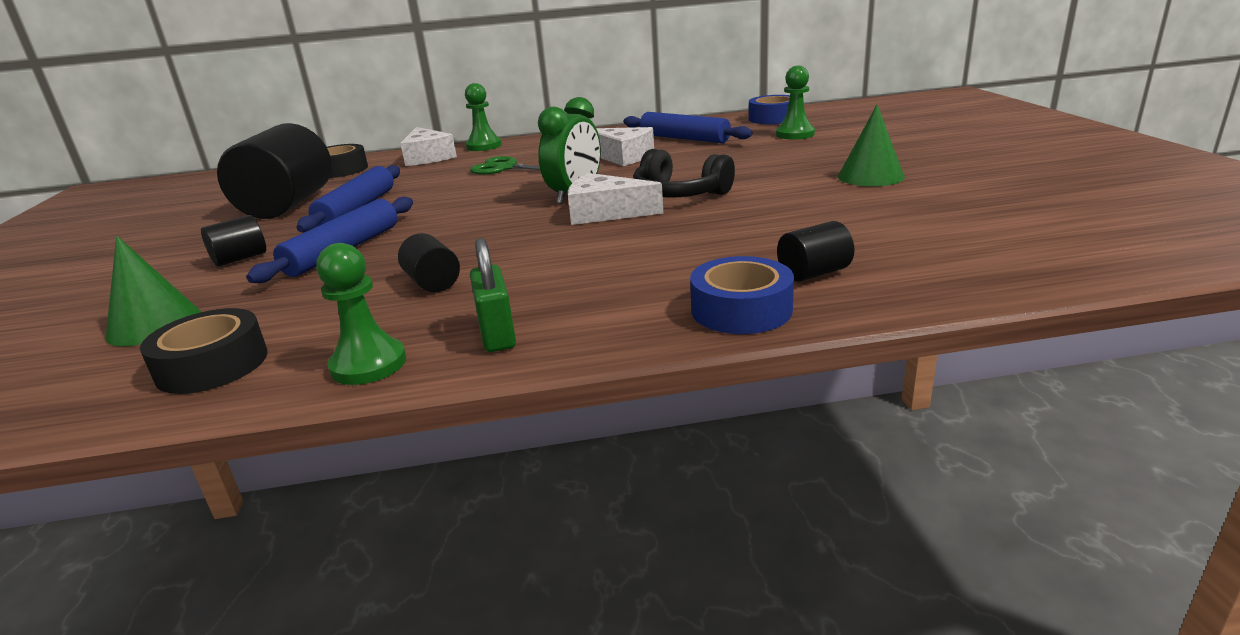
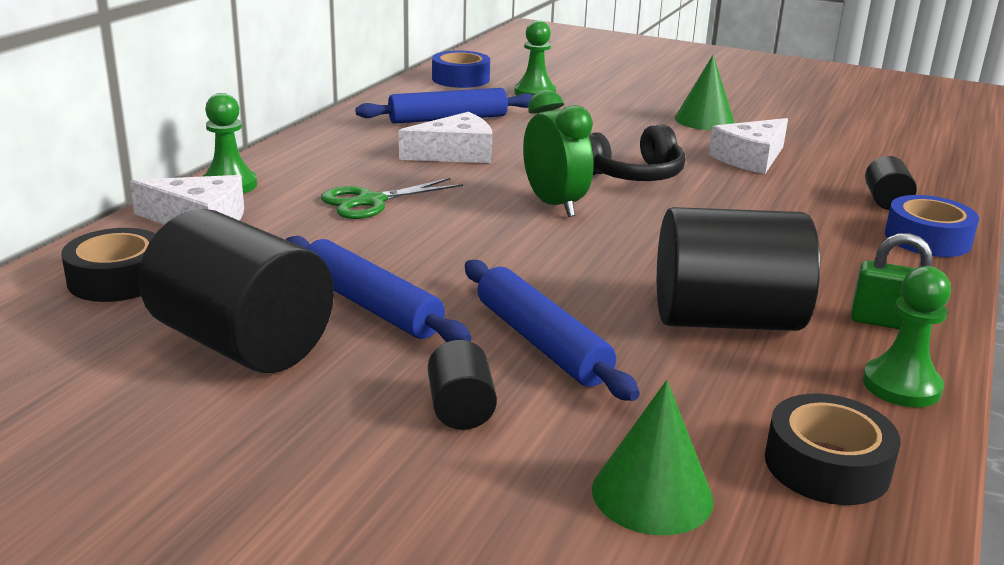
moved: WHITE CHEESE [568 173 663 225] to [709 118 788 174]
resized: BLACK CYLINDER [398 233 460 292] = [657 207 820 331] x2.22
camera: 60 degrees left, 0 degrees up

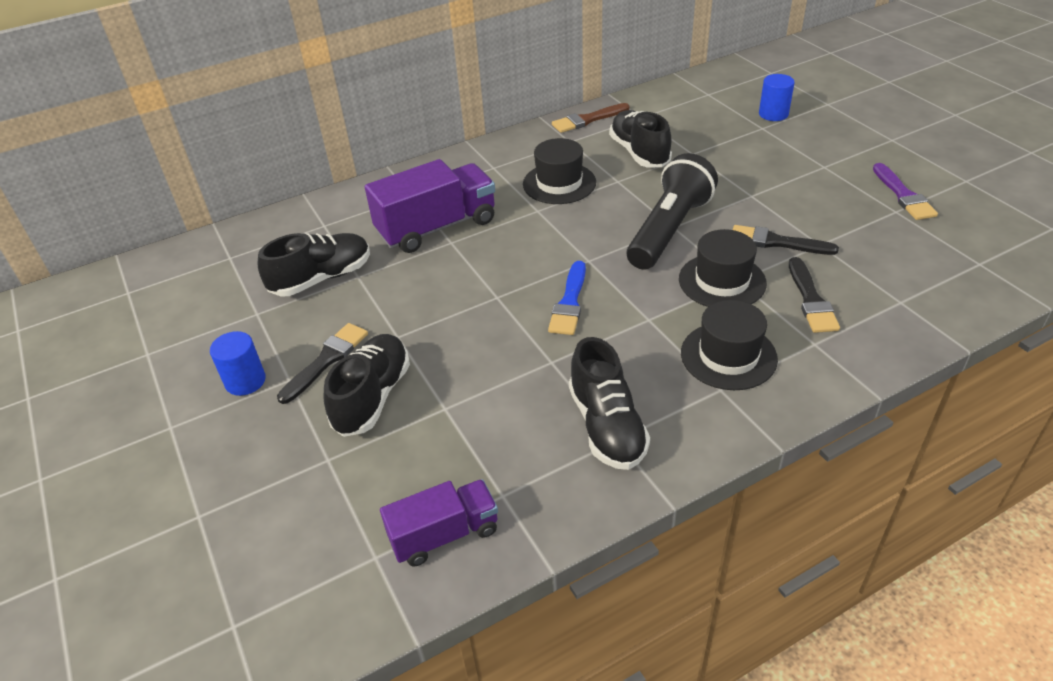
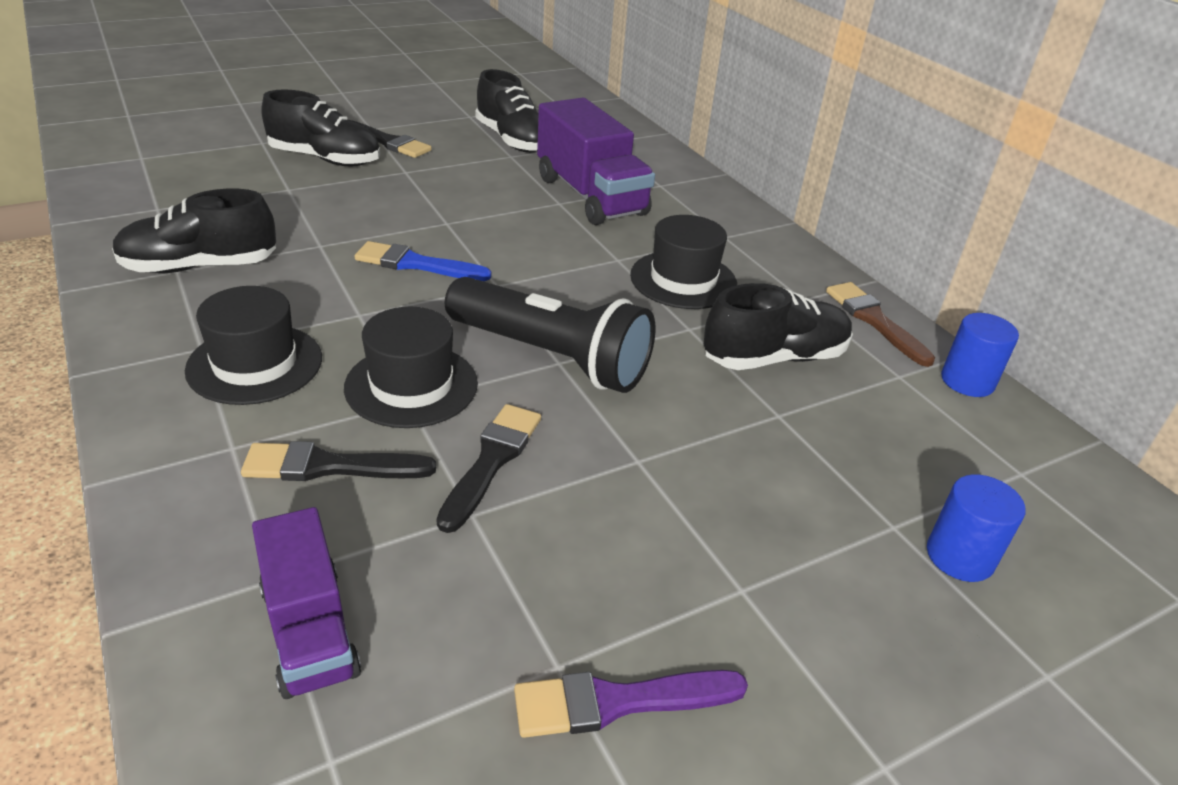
moved: PURPLE TRUCK [380 479 498 566] to [252 507 361 699]; BLUE CYLINDER [210 331 266 396] to [941 313 1019 397]
camera: 85 degrees right, 5 degrees down

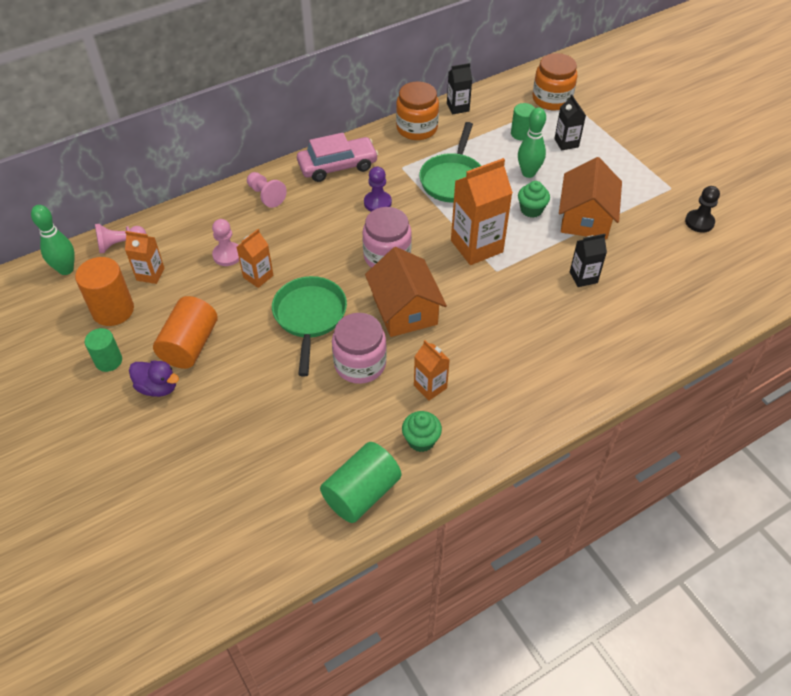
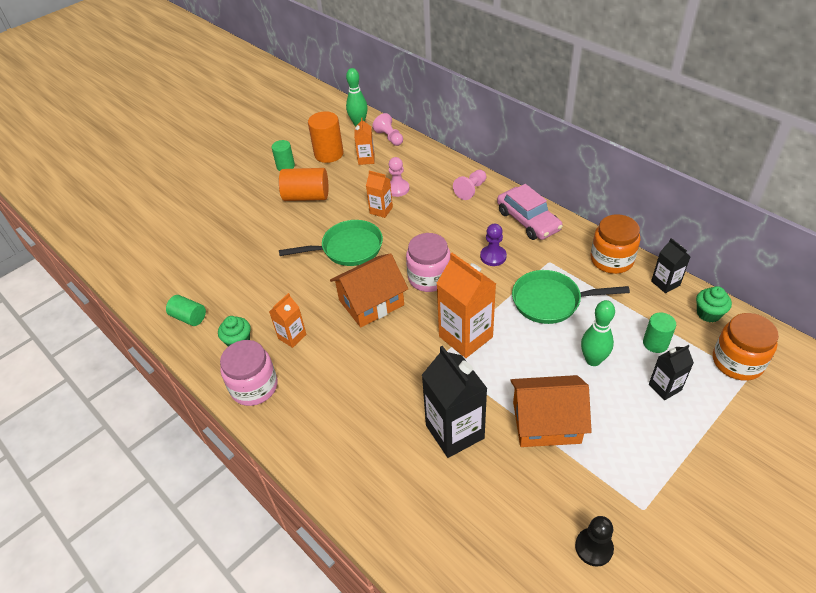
removed: PURPLE DUCK [129 361 179 397]
moved: PINK JAR [332 313 387 384] to [220 340 278 406]; GREEN CUPCAKE [518 181 550 218] to [696 286 732 322]
resized: GREEN CYLINDER [320 442 401 523] = [166 295 206 326] x0.62; BLACK CARTON [570 234 607 287] = [422 346 488 458] x1.84
camera: 80 degrees right, 5 degrees down

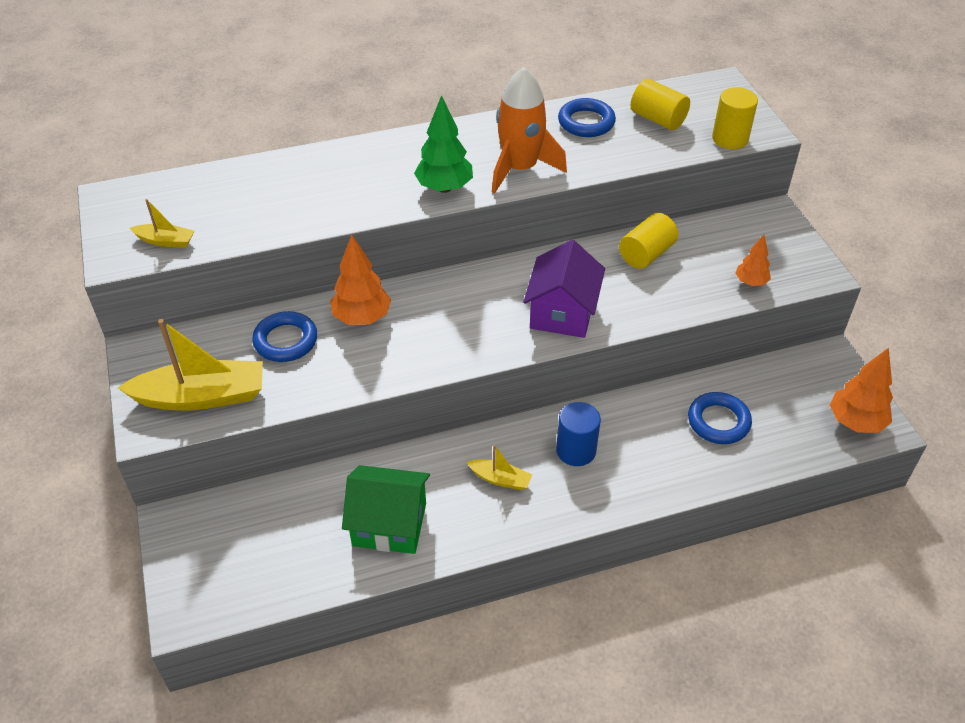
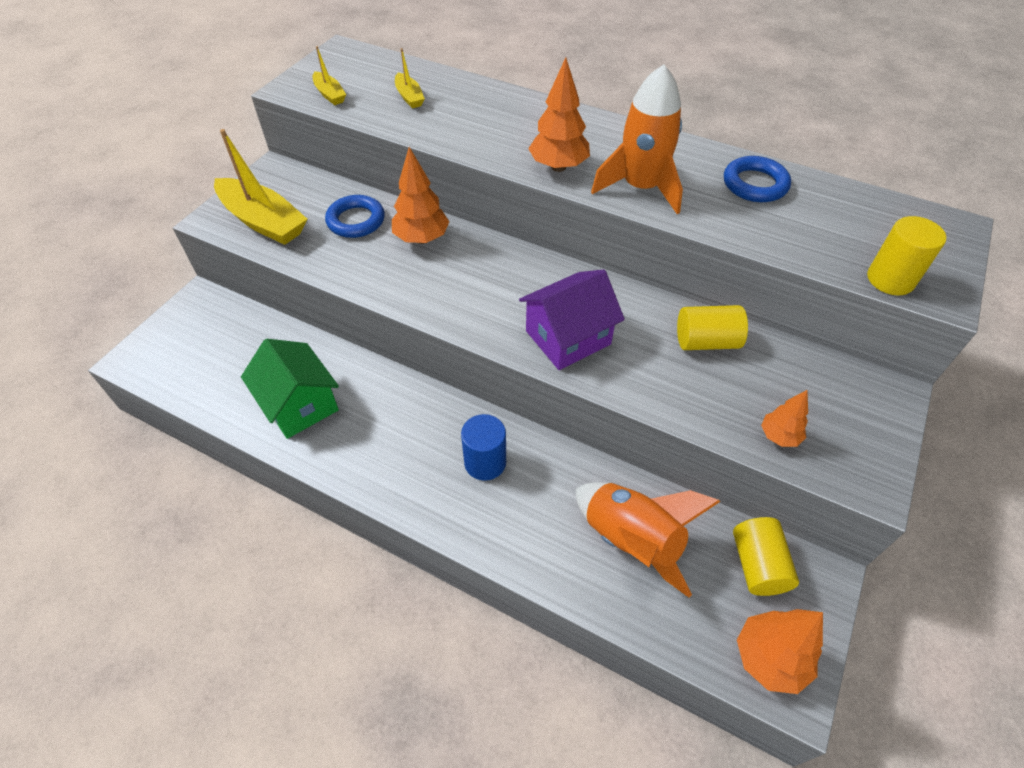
moved: YELLOW BOAT [467 445 532 490] to [395 48 425 108]; YELLOW CYLINDER [631 79 690 130] to [733 517 799 596]
replaced: BLUE RING [688 392 752 444] to ORANGE ROCKET [576 482 720 598]
recoloured: GREEN TREE [414 95 473 193] to ORANGE TREE [528 57 590 172]
camera: 45 degrees right, 5 degrees up

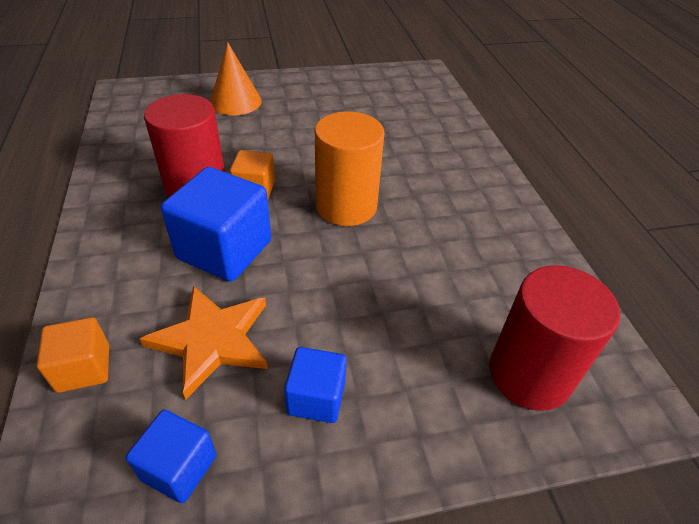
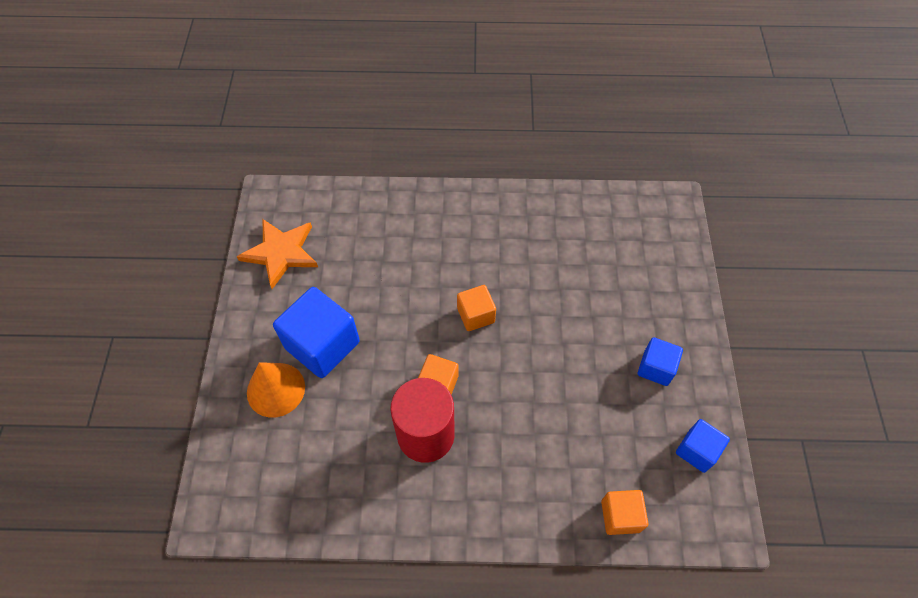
removed: RED CYLINDER [489 265 620 411]
moved: ORANGE STAR [140 286 268 400] to [237 219 318 289]; BLUE CUBE [161 167 271 282] to [273 287 360 378]
replaced: ORANGE CYLINDER [315 112 385 226] to ORANGE CUBE [457 285 496 331]
camera: 75 degrees left, 15 degrees up

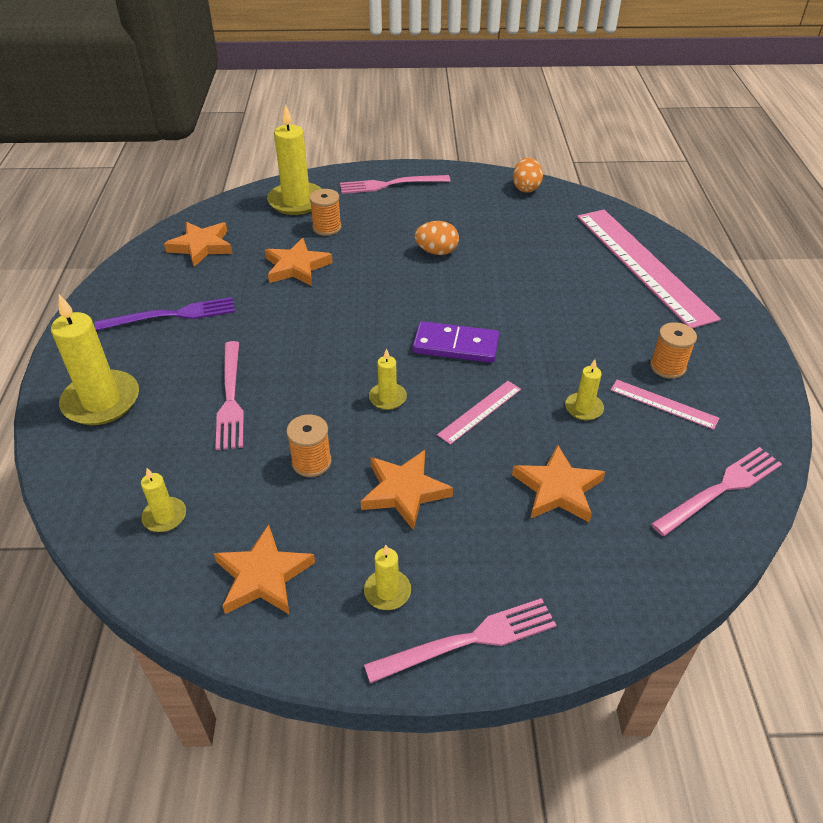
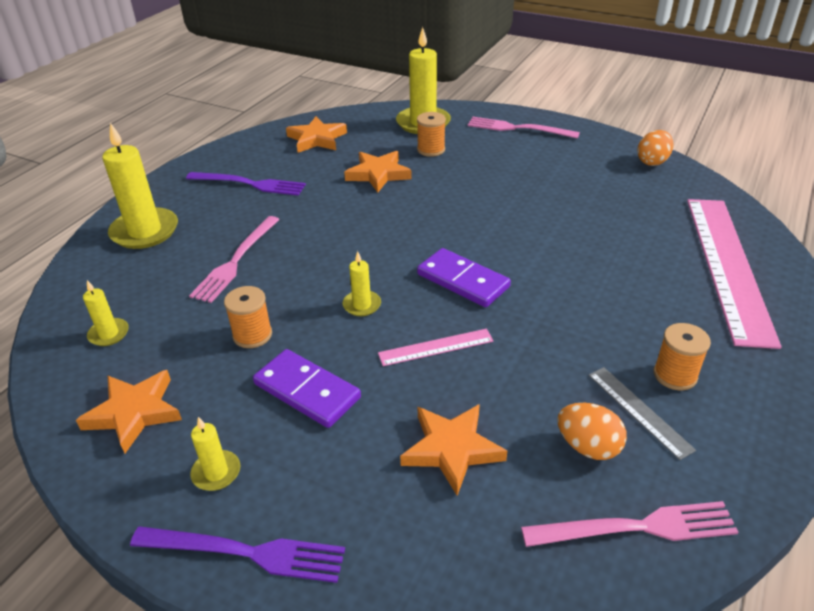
removed: YELLOW CANDLE [565 359 604 420]
moved: ORANGE EGG [414 221 459 255] to [557 403 627 460]
replaced: ORANGE STAR [361 450 453 530] to PURPLE DOMINO [253 349 361 428]
recoloured: PINK FORK [364 598 556 683] to PURPLE FORK [130 526 345 583]; PINK RULER [611 380 719 430] to GREY RULER [589 367 696 460]
camera: 30 degrees right, 5 degrees down

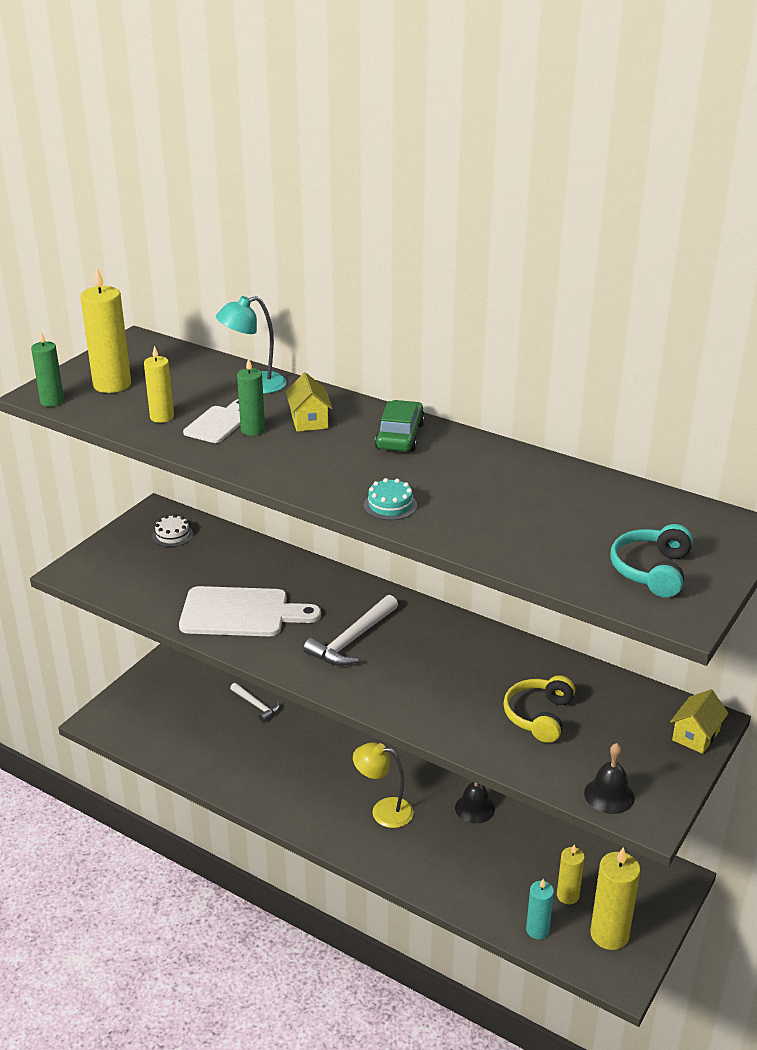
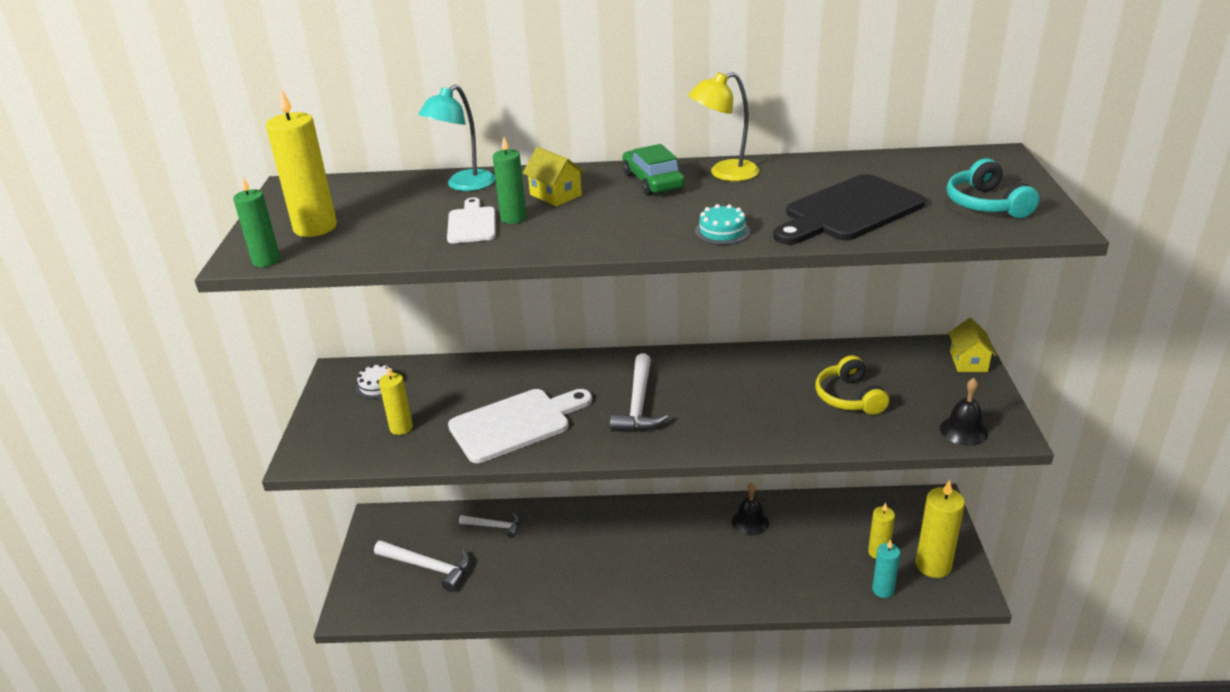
added: WHITE HAMMER [374 540 470 592]; BLACK CUTTING BOARD [773 174 926 245]
moved: YELLOW CANDLE [144 346 174 423] to [379 367 413 435]; YELLOW LAMP [353 742 414 828] to [689 72 759 181]
camera: 30 degrees left, 0 degrees up

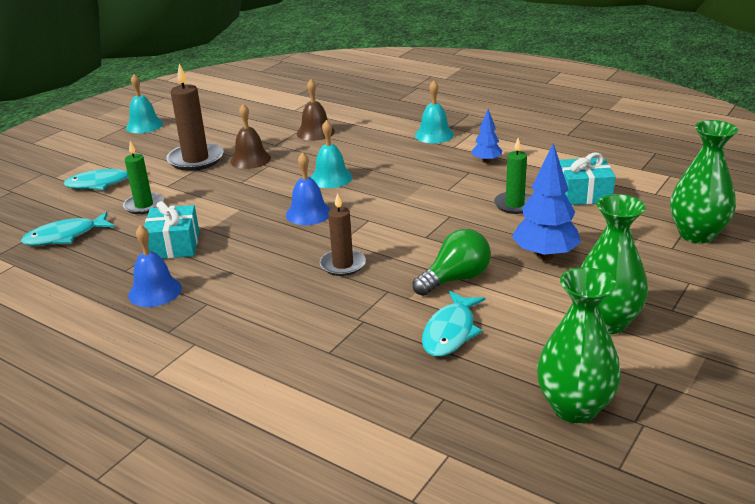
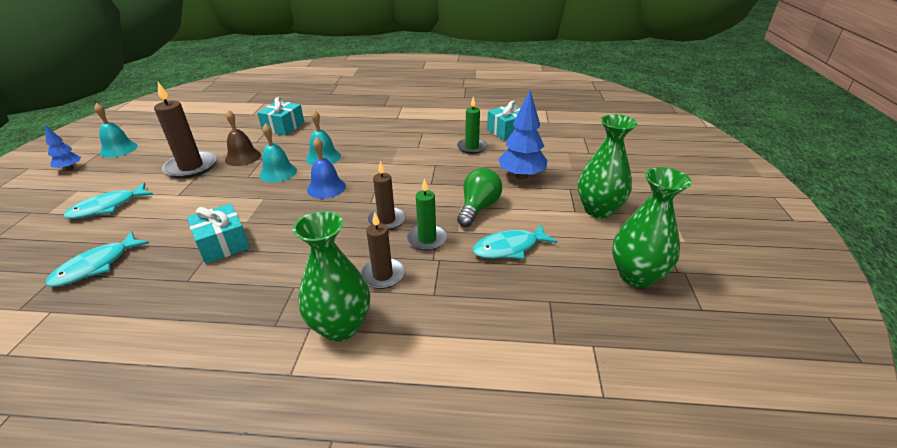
removed: BLUE BELL [128 225 182 307]
added: BROWN CANDLE [360 212 405 289]
moved: BLUE TREE [471 109 502 163] to [45 125 81 171]; TURQUOISE BELL [415 81 454 143] to [259 123 297 182]; GREEN VASE [670 120 738 244] to [293 211 370 342]; GREEN CANDLE [123 141 164 214] to [407 178 447 251]
replaced: BROWN BELL [297 79 335 141] to TURQUOISE GIFT [257 97 305 135]
turned: TURQUOISE FISH [422 291 486 357] = [472 224 558 259] 75 degrees clockwise
camera: 30 degrees left, 5 degrees up

